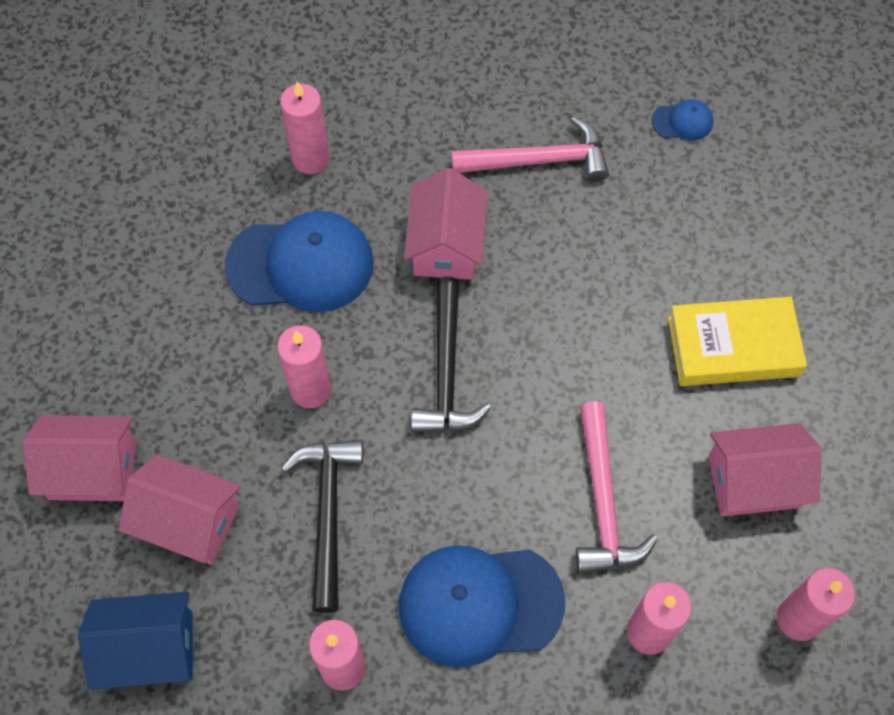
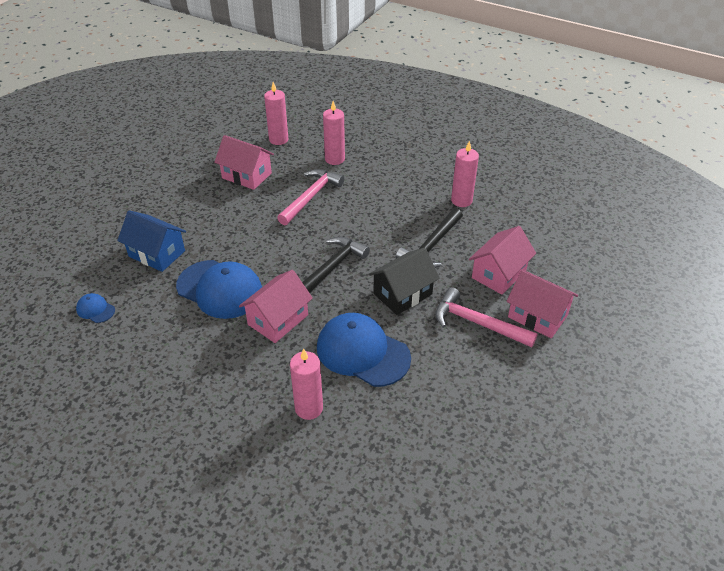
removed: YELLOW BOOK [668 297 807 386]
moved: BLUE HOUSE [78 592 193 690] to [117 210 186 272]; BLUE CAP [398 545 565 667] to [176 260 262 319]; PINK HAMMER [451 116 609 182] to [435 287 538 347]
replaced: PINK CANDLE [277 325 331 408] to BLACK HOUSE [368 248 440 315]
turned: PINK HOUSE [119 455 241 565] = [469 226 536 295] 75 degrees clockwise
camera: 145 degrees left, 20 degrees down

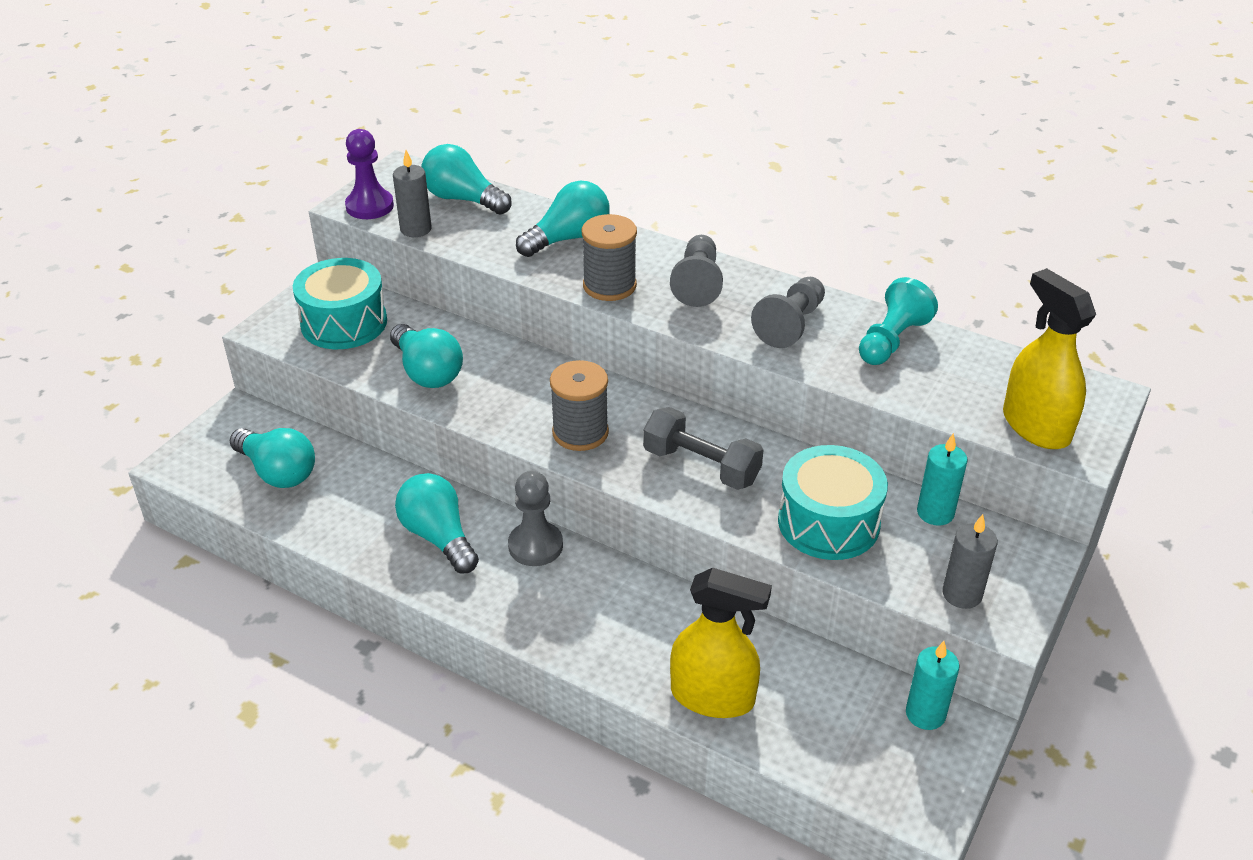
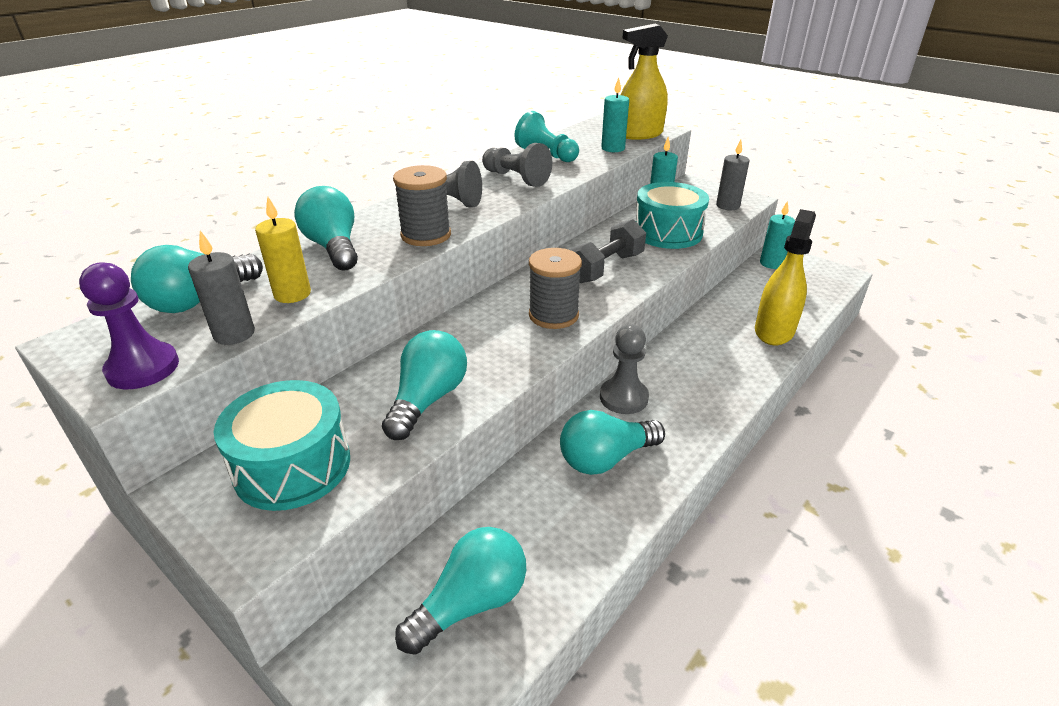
added: YELLOW CANDLE [255 197 311 303]; TURQUOISE CANDLE [601 77 629 152]
turned: TURQUOISE LIGHT BULB [390 324 463 388] = [382 330 467 440] 45 degrees counterclockwise
camera: 80 degrees left, 5 degrees down

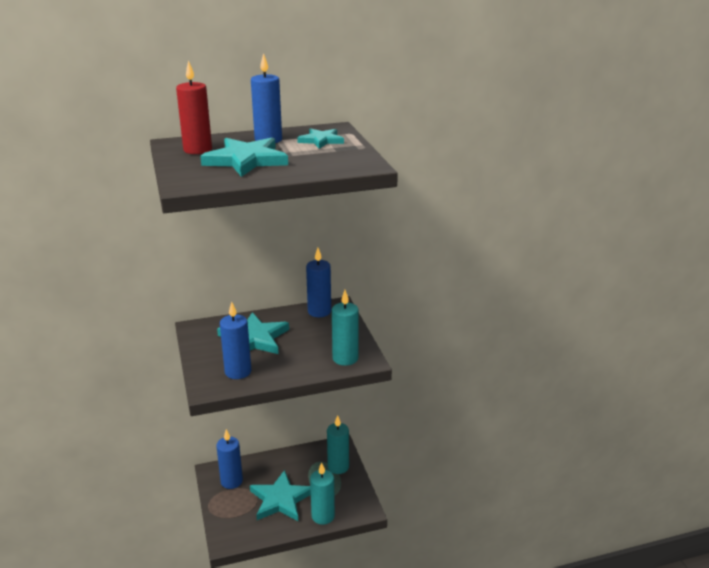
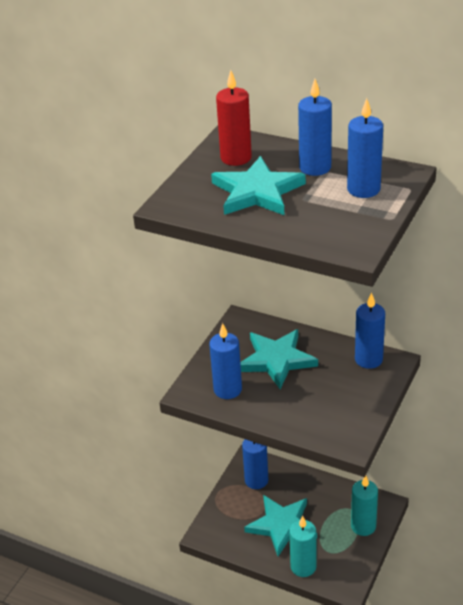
removed: TURQUOISE CANDLE [332 290 359 366]
replaced: TURQUOISE STAR [297 128 344 149] to BLUE CANDLE [347 98 383 198]
camera: 45 degrees right, 10 degrees up

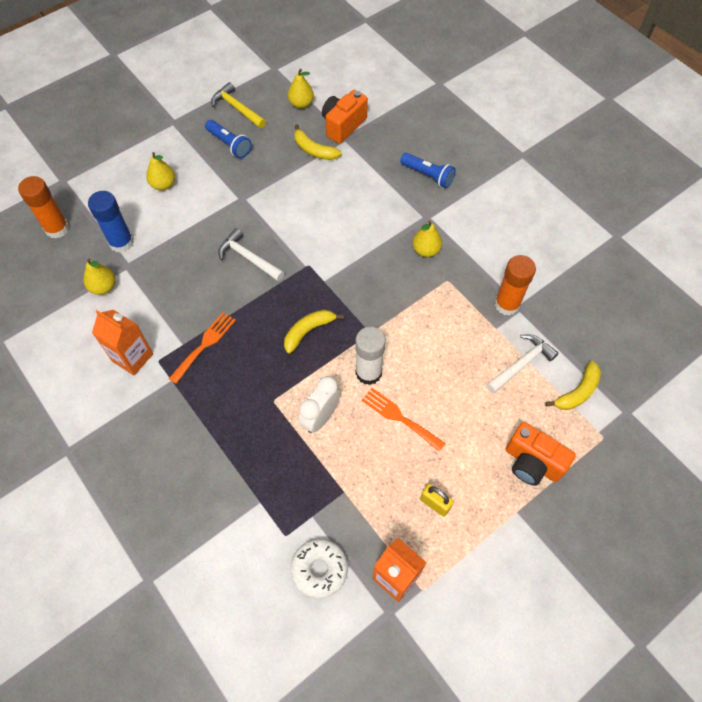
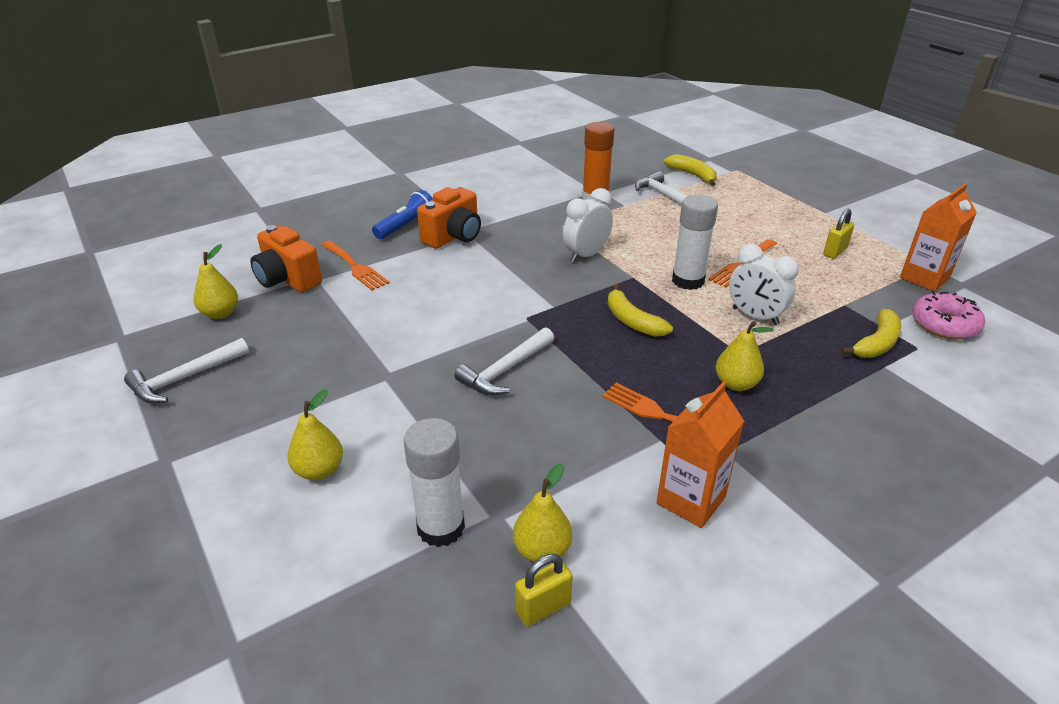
removed: ORANGE GLUE STICK [18 176 69 239]; BLUE FLASHLIGHT [205 120 252 158]
added: ORANGE FORK [321 241 390 290]; YELLOW PADLOCK [515 554 573 626]; WHITE CLOCK [563 188 613 262]
moved: ORANGE CAMERA [506 422 576 486] to [417 187 481 249]; YELLOW PEAR [413 220 442 257] to [716 321 773 391]; YELLOW BANANA [294 124 342 160] to [841 309 901 358]
recoloured: YELLOW HAMMER [211 82 266 128] to WHITE HAMMER [124 338 249 404]; BLUE GLUE STICK [88 191 134 253] to WHITE GLUE STICK [404 418 465 547]; WHITE DONUT [291 539 348 598] to PINK DONUT [912 291 985 340]
camera: 85 degrees left, 25 degrees down

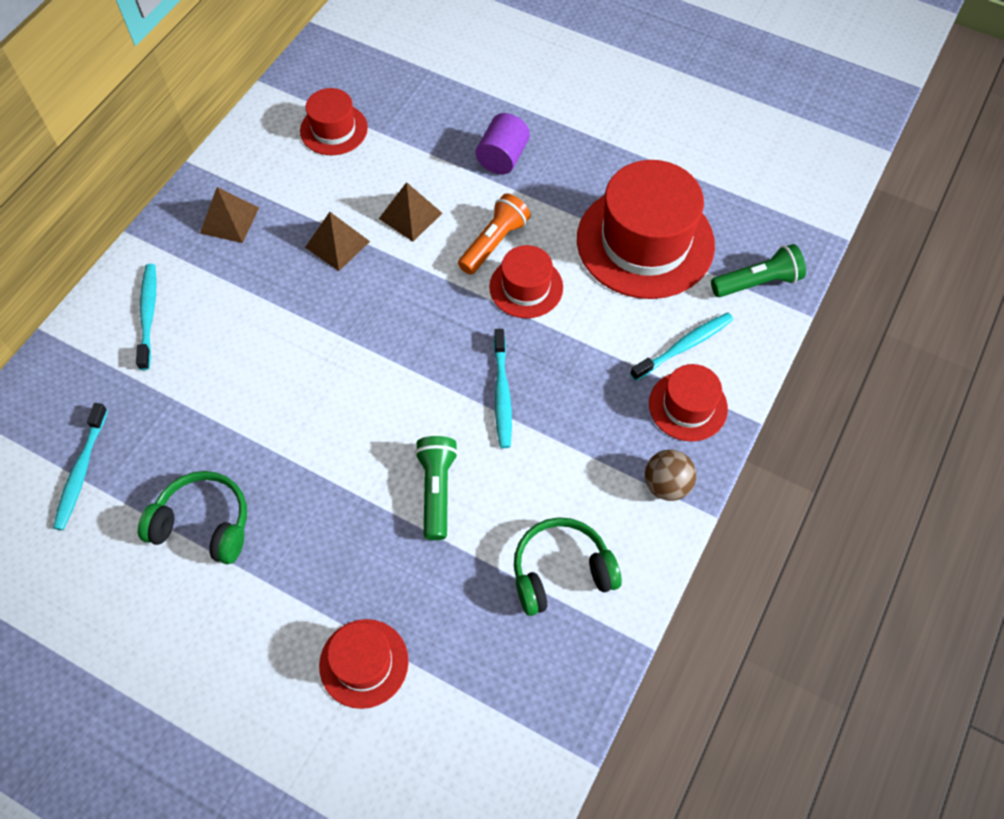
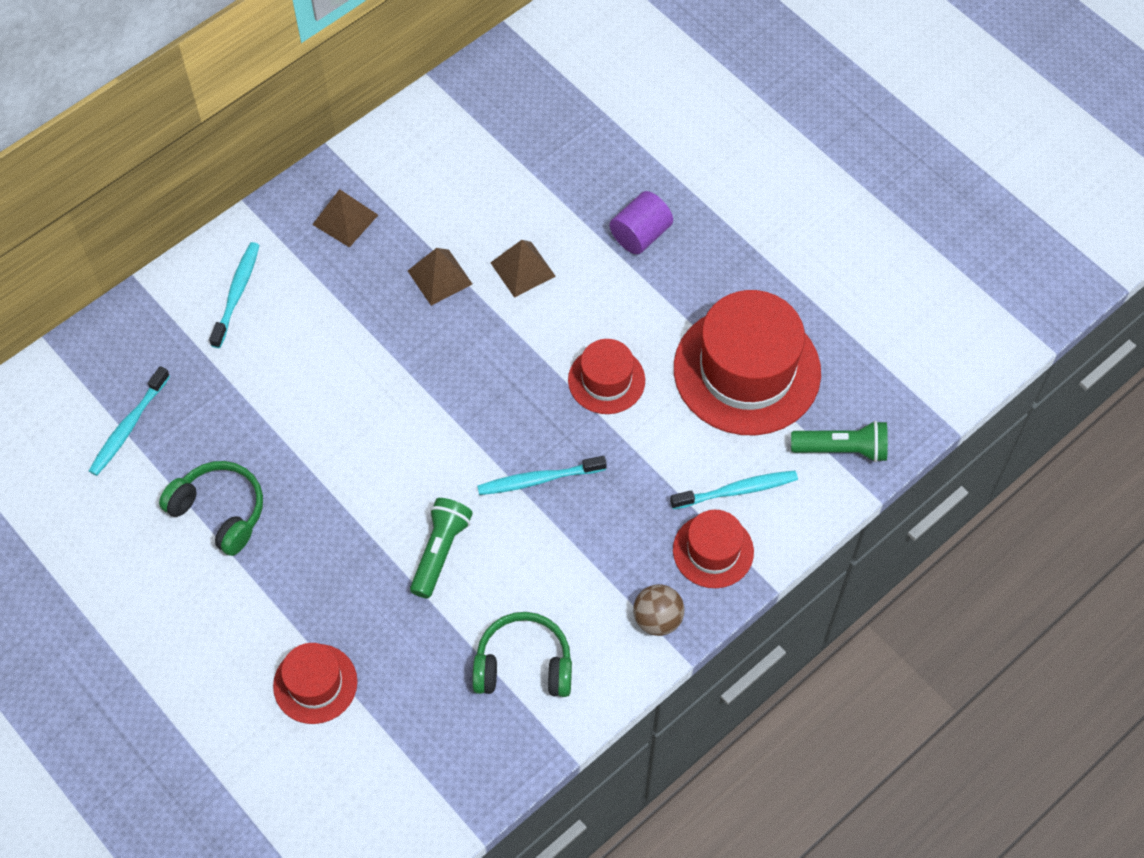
removed: RED HAT [300 88 368 155]; ORANGE FLASHLIGHT [458 193 531 275]
turned: TURQUOISE TOOTHBRUSH [494 329 512 448] = [477 456 607 495] 60 degrees clockwise
camera: 20 degrees right, 0 degrees up

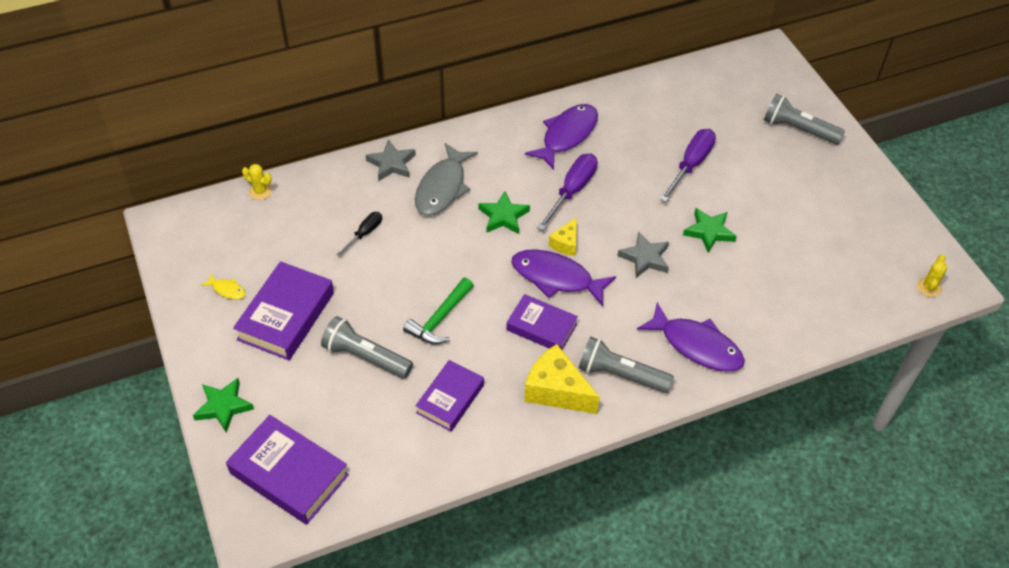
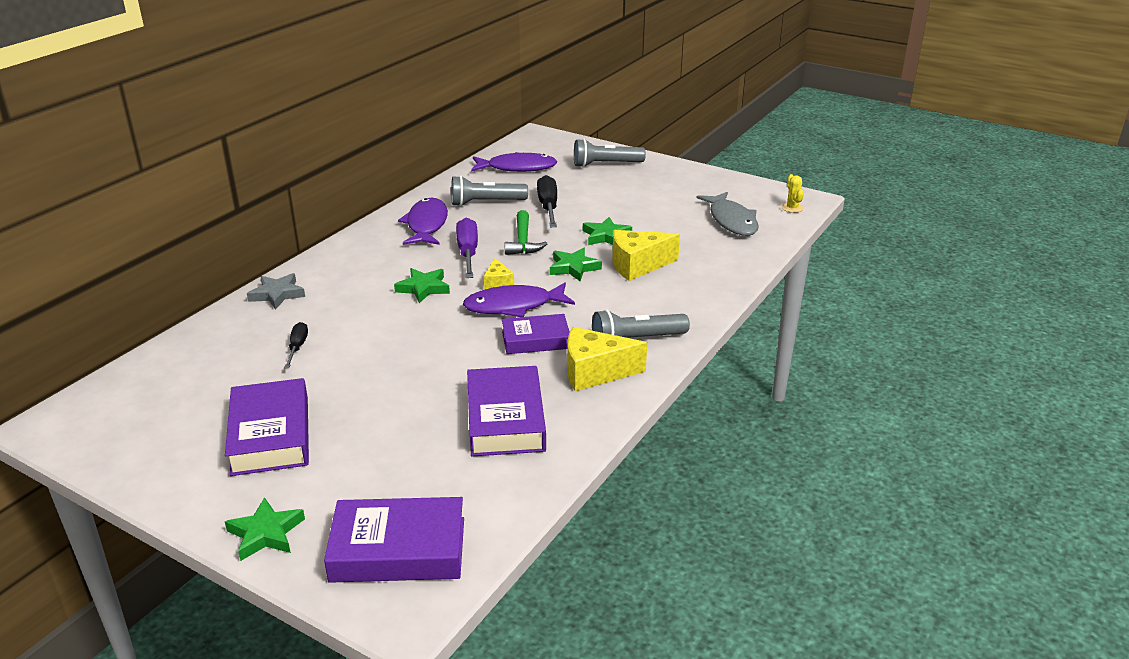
removed: YELLOW FISH [201 273 246 299]; YELLOW CACTUS [242 164 272 200]
added: YELLOW CHEESE [612 230 680 281]
moved: GREY FLASHLIGHT [321 316 413 378] to [451 175 528 207]; PURPLE FISH [637 302 745 372] to [471 152 557 172]; GREEN HAMMER [403 278 474 345] to [505 210 548 255]; GREY FISH [415 143 478 216] to [696 192 759 236]
recoloured: PURPLE SCREWDRIVER [660 129 716 202] to BLACK SCREWDRIVER [537 175 557 227]; GREY STAR [617 232 669 278] to GREEN STAR [550 248 602 281]
resized: PURPLE BOOK [415 360 484 431] = [467 366 546 456] x1.52
camera: 35 degrees left, 20 degrees down

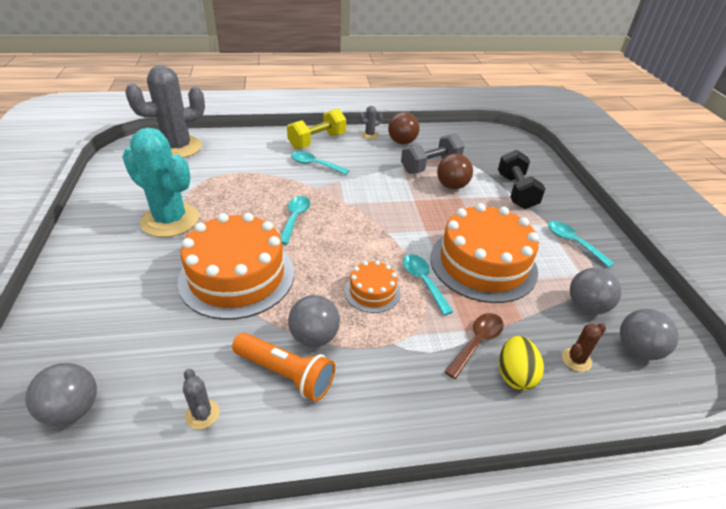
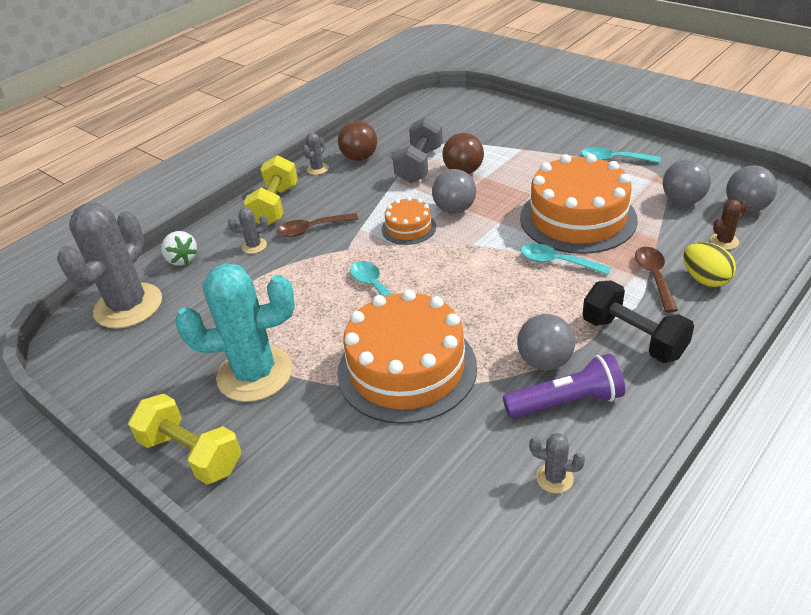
added: YELLOW DUMBBELL [128 394 241 485]; WHITE STRAWBERRY [161 231 198 266]; GREY CACTUS [228 208 268 254]
moved: ORANGE CAKE [345 260 400 313] to [382 197 436 245]; GREY BALL [25 363 97 426] to [432 169 476 214]; BLACK DUMBBELL [498 150 546 209] to [583 280 694 363]
recoloured: TURQUOISE SPOON [291 152 350 175] to BROWN SPOON [277 213 358 237]; ORANGE FLASHLIGHT [232 333 335 401] to PURPLE FLASHLIGHT [503 353 625 418]
turned: BROWN CACTUS [562 323 606 372] = [710 200 748 250] 45 degrees clockwise
camera: 35 degrees left, 0 degrees up

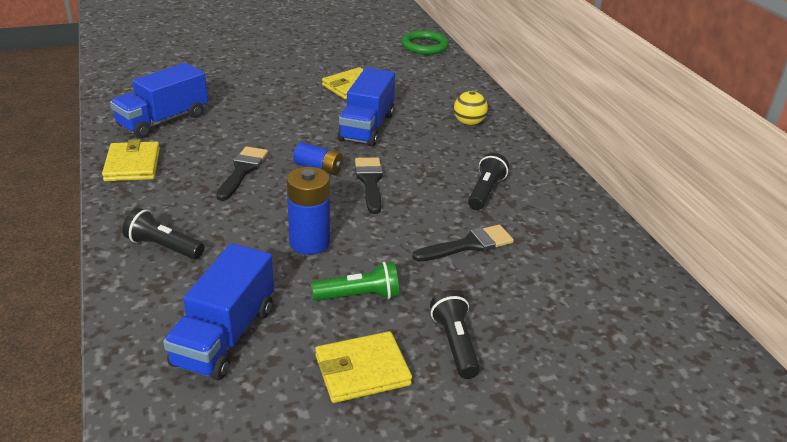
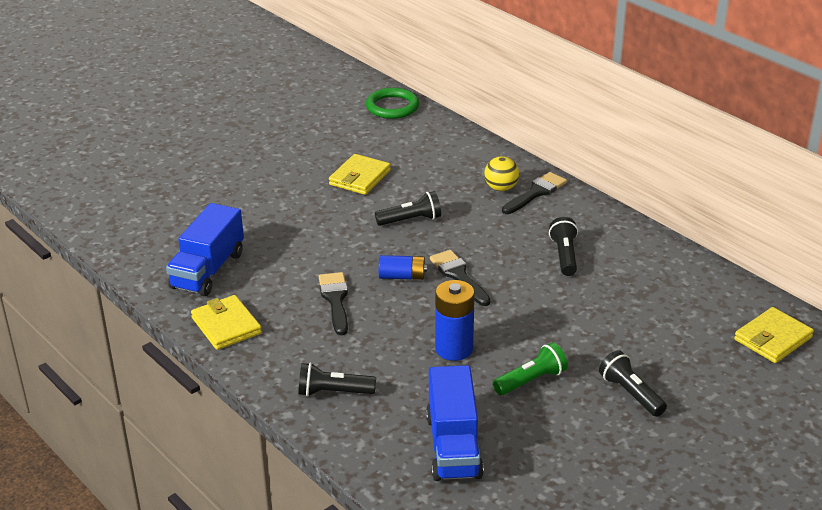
moved: BLACK BRUSH [412 225 514 262] to [502 172 567 214]; YELLOW WALLET [315 331 412 403] to [734 307 814 363]
replaced: BLUE TRUCK [337 67 395 146] to BLACK FLASHLIGHT [375 191 441 226]
camera: 20 degrees left, 0 degrees up

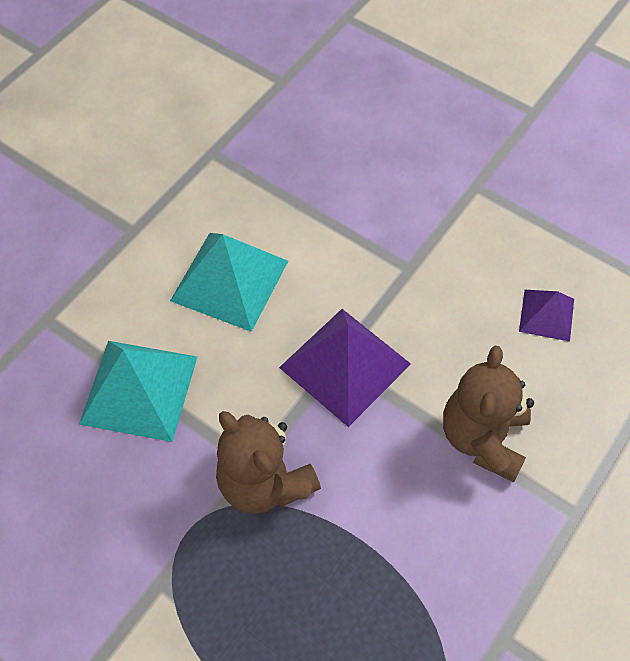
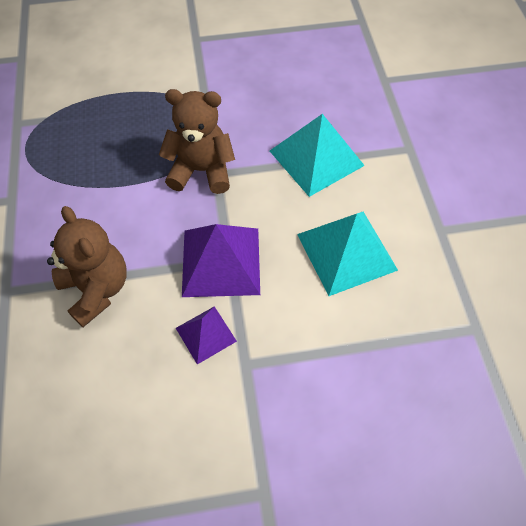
moved: PURPLE PYRAMID [519 290 574 342] to [176 306 237 365]
camera: 135 degrees right, 0 degrees up

